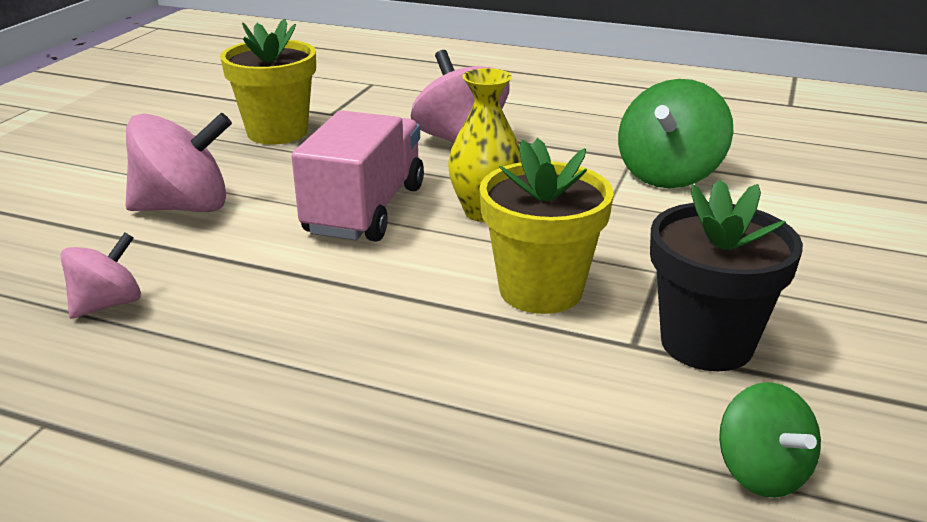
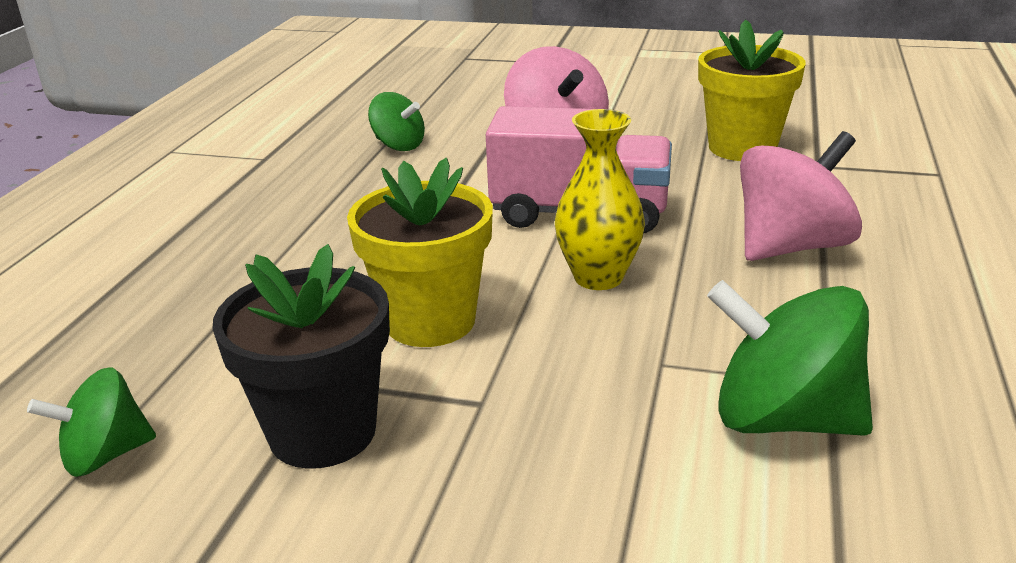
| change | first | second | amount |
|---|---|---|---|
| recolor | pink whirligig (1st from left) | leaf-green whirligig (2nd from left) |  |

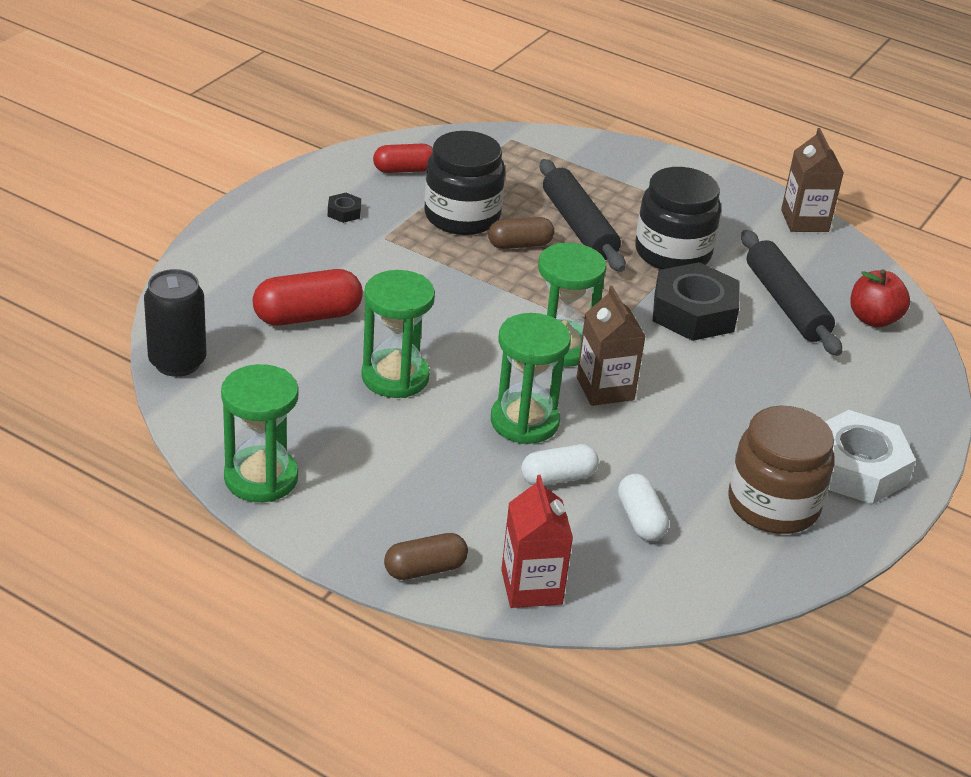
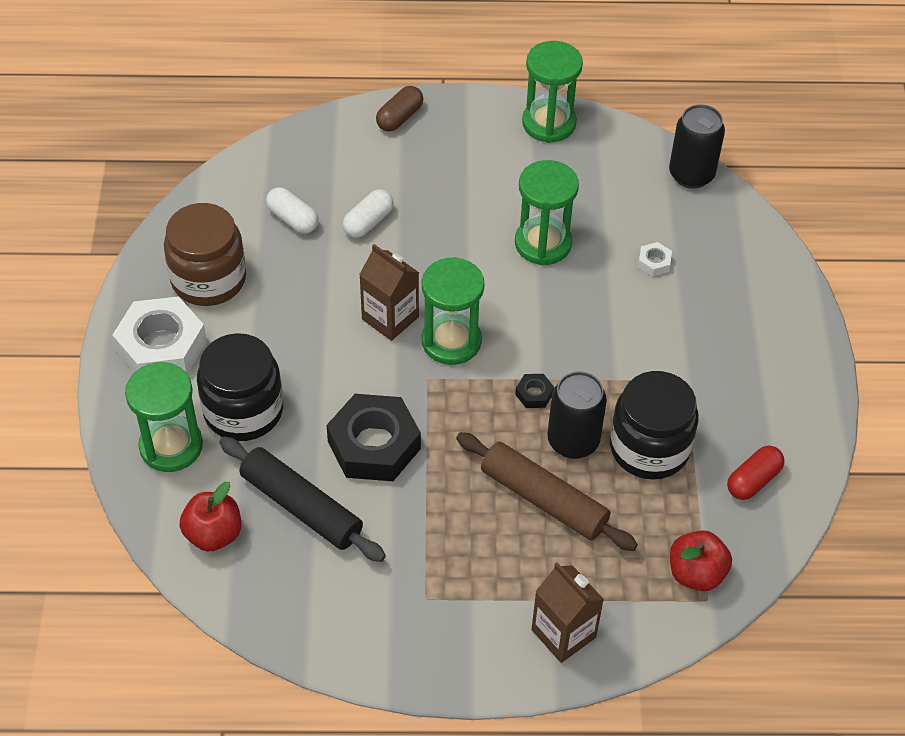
| change | first | second | amount |
|---|---|---|---|
| replace | scarlet pill shape (1st from left) | snow-white nut (2nd from left) |  |
| move | jet-black nut (1st from left in the first image) | jet-black nut (2nd from left) |  |
| replace | brown pill shape (2nd from left) | jet-black can (1st from left) |  |
| move | leaf-green sand timer (3rd from left in the first image) | leaf-green sand timer (1st from left) |  |
| delete | scarlet milk carton |  |  |
| recolor | jet-black pastry roller (1st from left) | brown pastry roller |  |
| move | jet-black preserve jar (2nd from left in the first image) | jet-black preserve jar (1st from left) |  |
| move | brown milk carton (2nd from left) |  |  |
| insert |  | scarlet apple (2nd from left) |  |

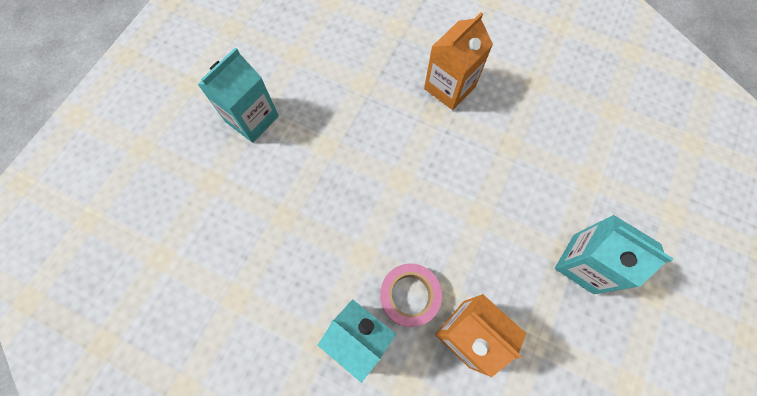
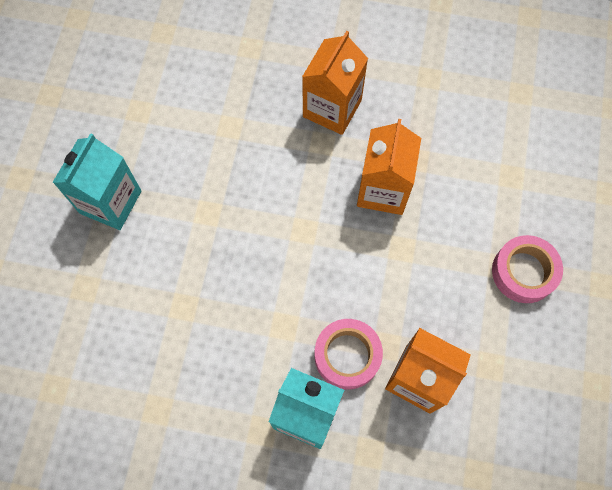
| change | first | second | amount |
|---|---|---|---|
| replace | teal milk carton (3rd from left) | pink roll of tape (2nd from left) |  |
| insert |  | bright orange milk carton (2nd from left) |  |

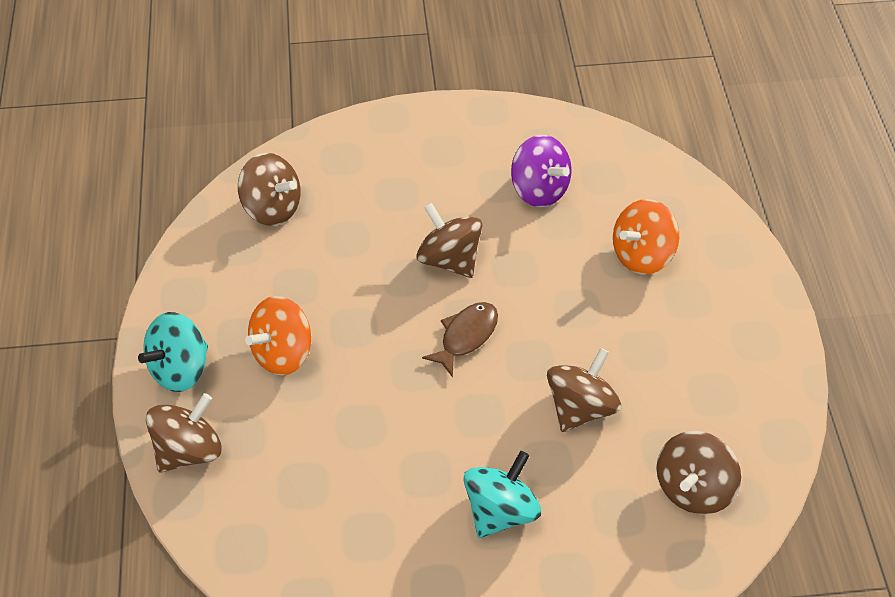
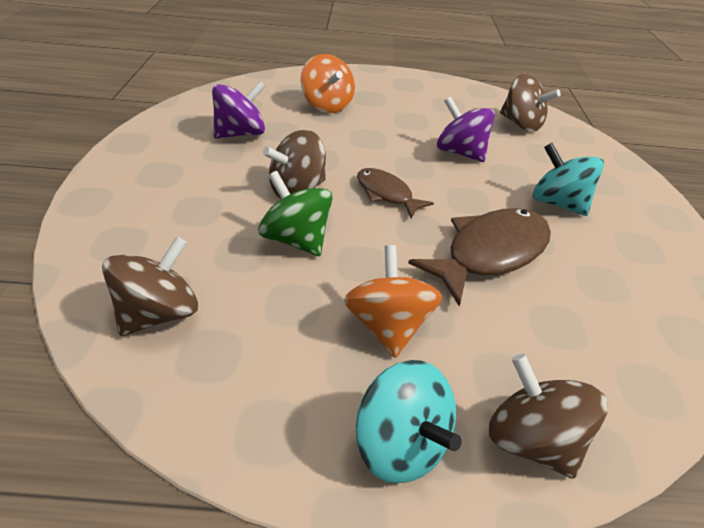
| change | first | second | amount |
|---|---|---|---|
| rotate | bright orange whirligig (1st from left in the first image) | bright orange whirligig (2nd from left) | 150 degrees counterclockwise |
| recolor | brown whirligig (4th from left) | royal purple whirligig (2nd from left) |  |
| insert |  | leaf-green whirligig |  |
| insert |  | brown fish (2nd from left) |  |

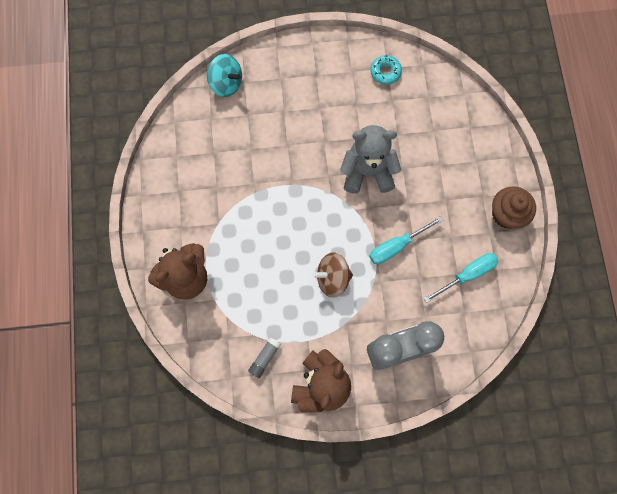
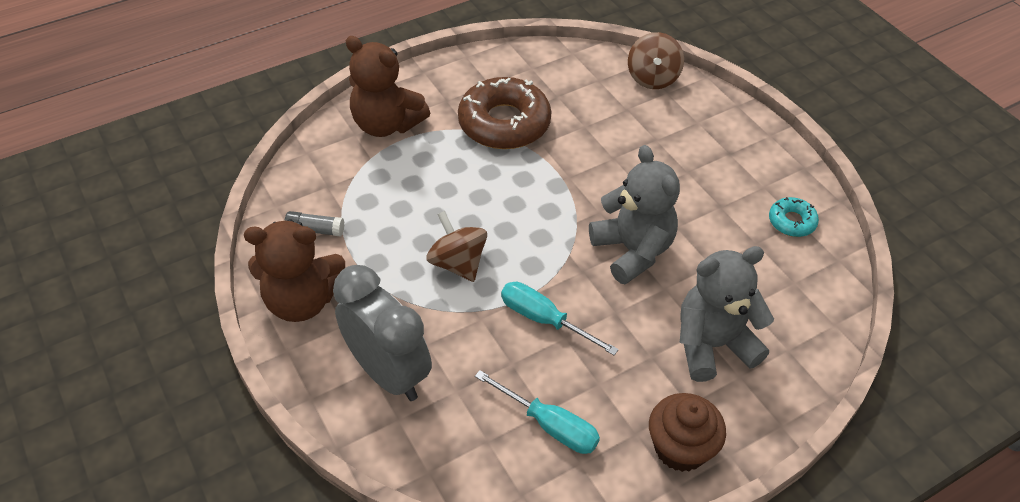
| change | first | second | amount |
|---|---|---|---|
| recolor | teal whirligig | brown whirligig (2nd from left) |  |
| insert |  | brown doughnut |  |
| insert |  | gray teddy bear (2nd from left) |  |

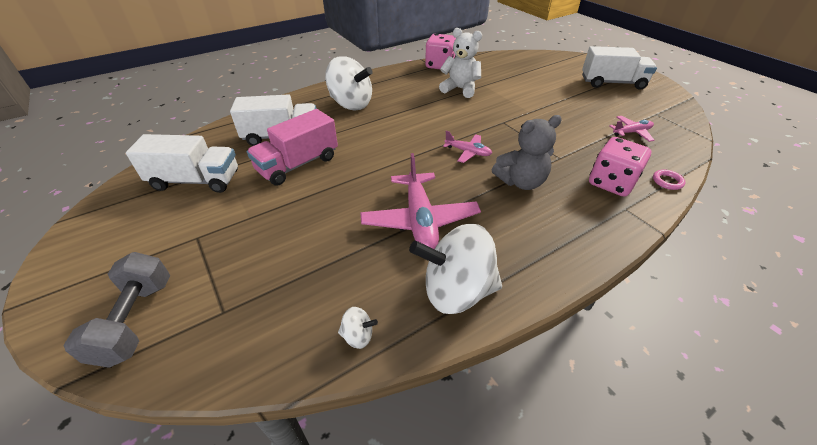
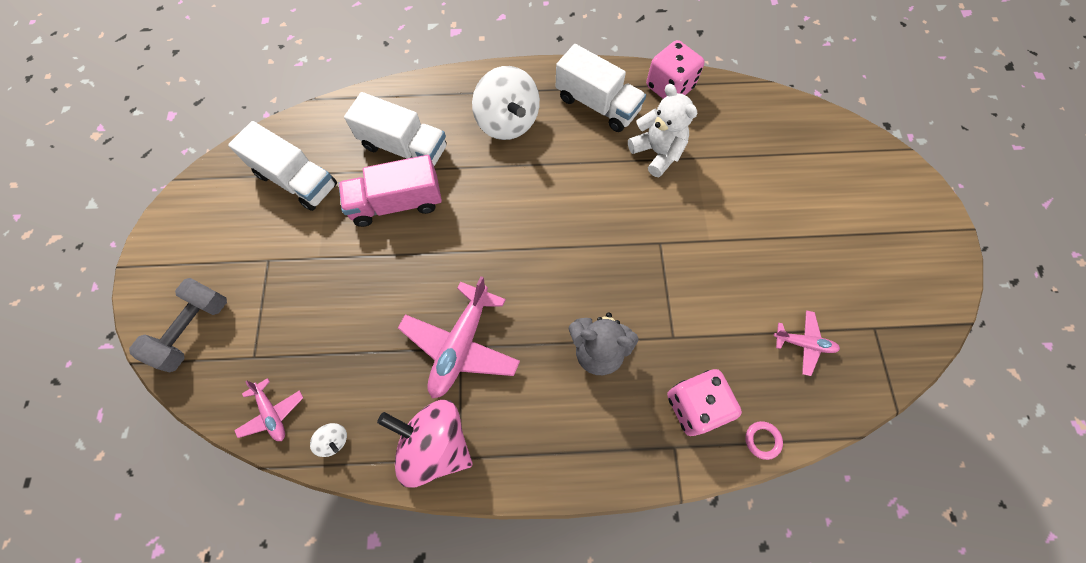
| change | first | second | amount |
|---|---|---|---|
| recolor | snow-white whirligig (3rd from left) | pink whirligig |  |
| move | pink plane (2nd from left in the first image) | pink plane (1st from left) |  |
| move | snow-white toy truck (3rd from left) |  |  |

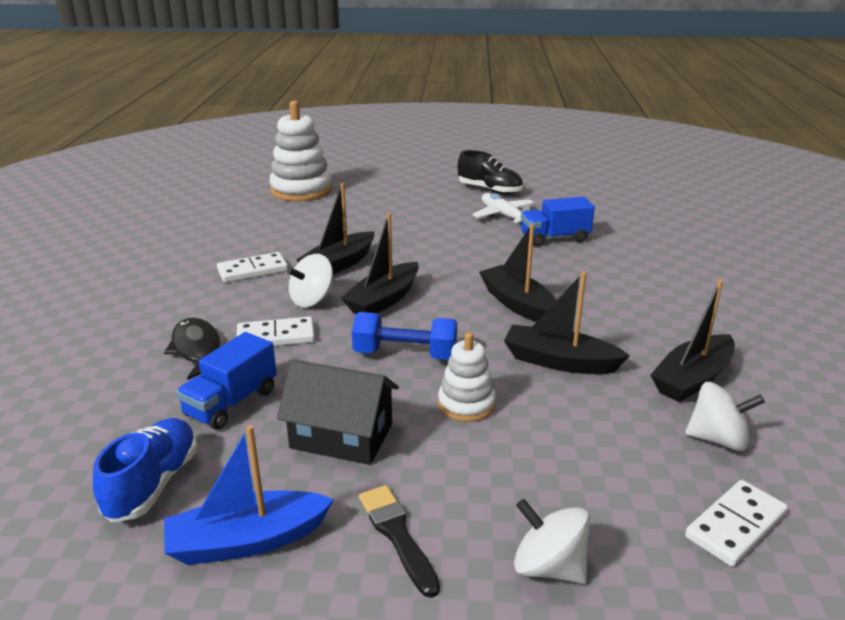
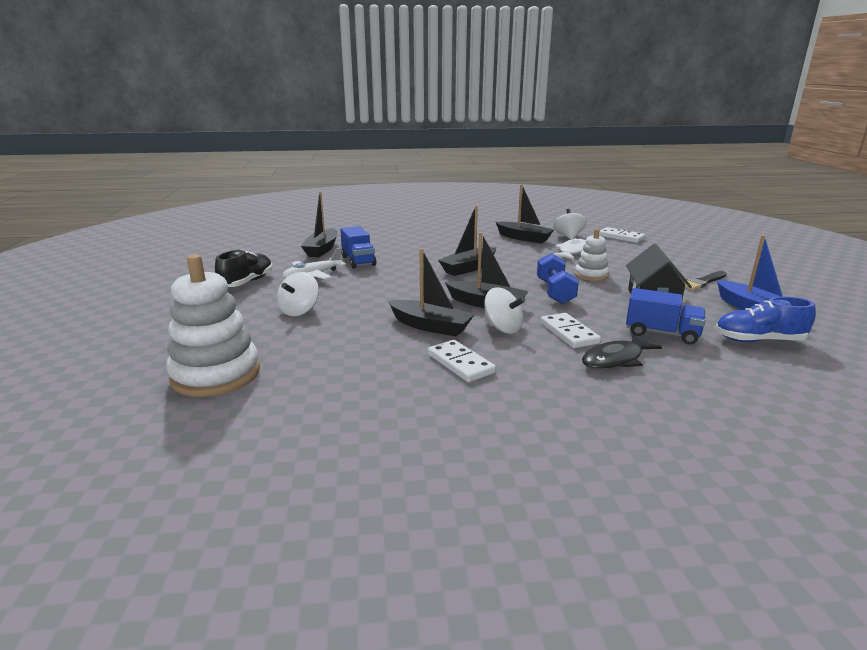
| change | first | second | amount |
|---|---|---|---|
| move | jet-black boat (4th from left in the first image) | jet-black boat (1st from left) |  |
| move | snow-white whirligig (2nd from left in the first image) | snow-white whirligig (1st from left) |  |
| insert |  | snow-white fish |  |

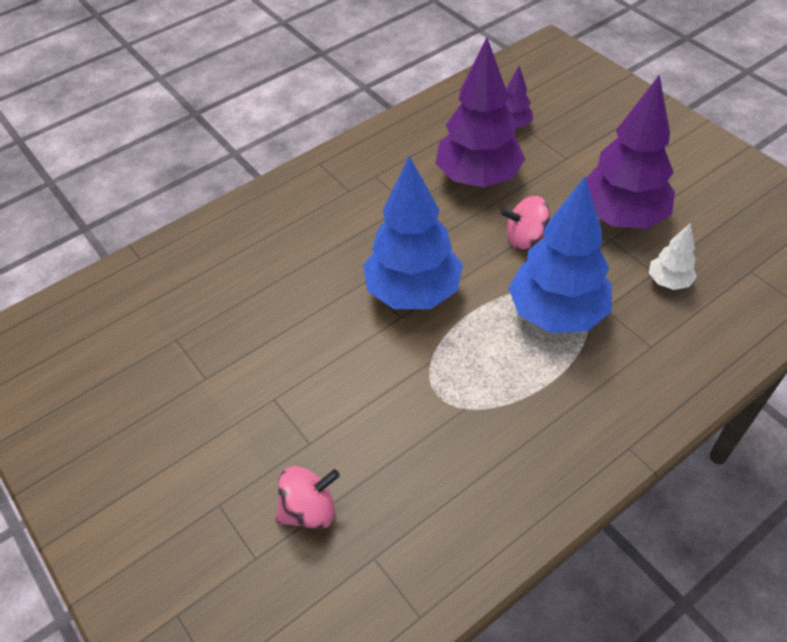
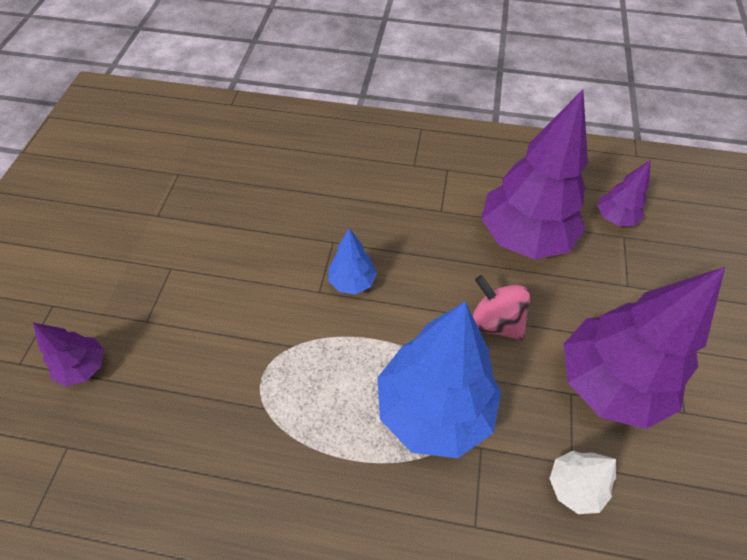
| change | first | second | amount |
|---|---|---|---|
| replace | pink whirligig (1st from left) | royal purple fir tree (1st from left) |  |
| resize | cobalt fir tree (1st from left) |  | x0.47 |

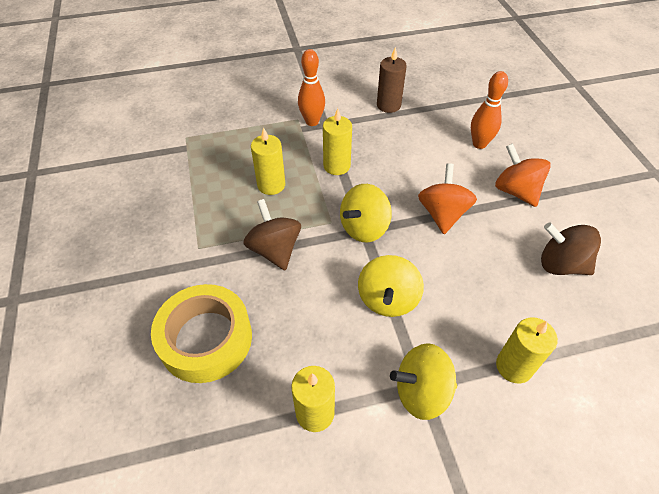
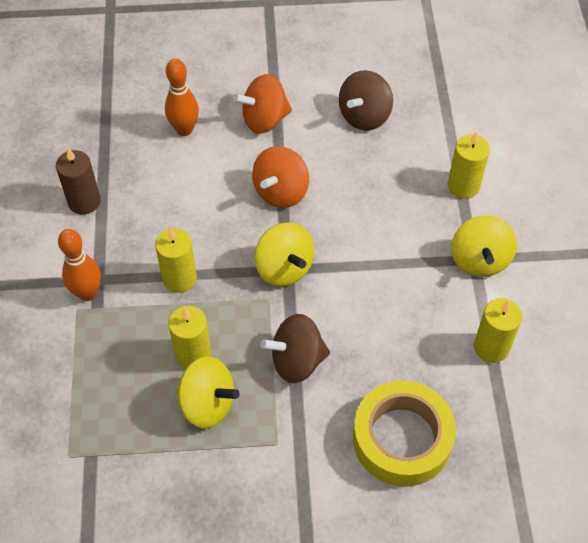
| change | first | second | amount |
|---|---|---|---|
| move | golden whirligig (2nd from left in the first image) | golden whirligig (1st from left) |  |
| rotate | bright orange whirligig (1st from left in the first image) | bright orange whirligig (2nd from left) | 75 degrees counterclockwise |

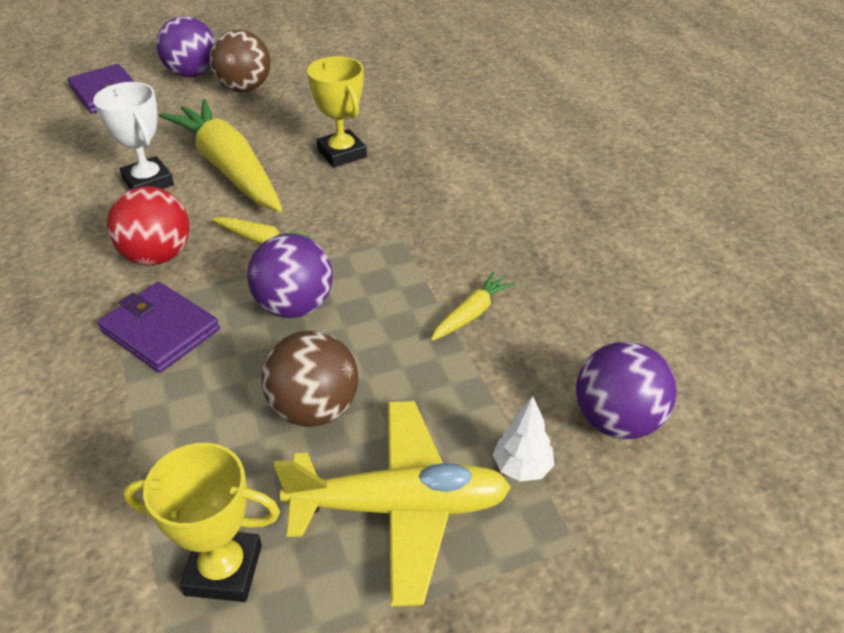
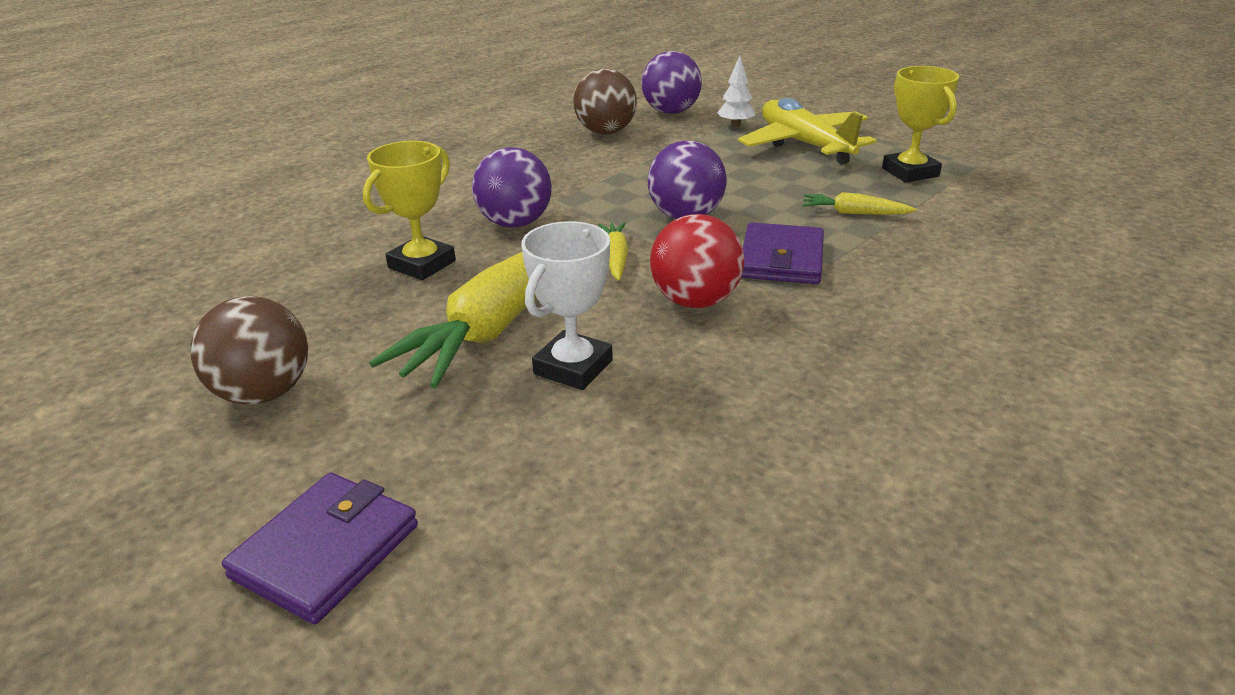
| change | first | second | amount |
|---|---|---|---|
| move | royal purple play ball (1st from left) |  |  |
| move | brown play ball (2nd from left) |  |  |
| move | golden toy carrot (3rd from left) |  |  |

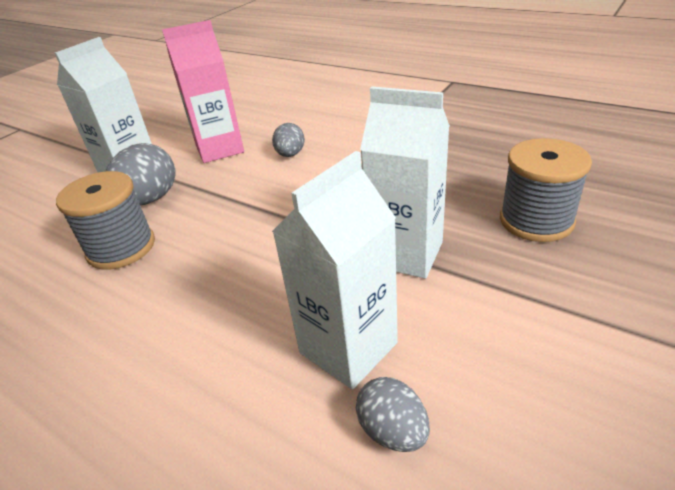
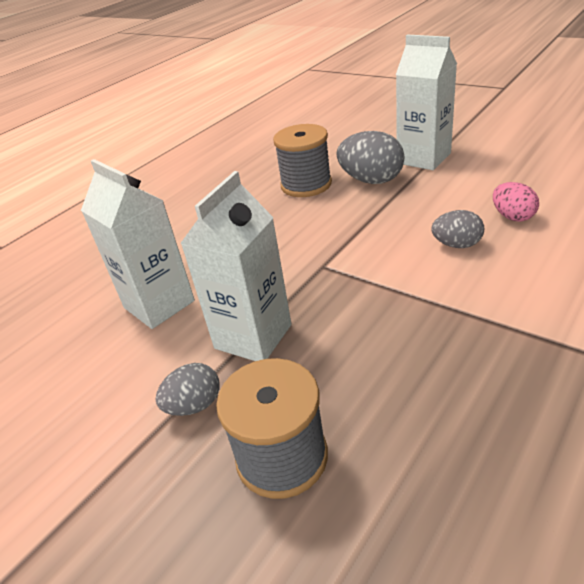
| change | first | second | amount |
|---|---|---|---|
| delete | pink milk carton |  |  |
| move | gray toy egg (3rd from left in the first image) | gray toy egg (1st from left) |  |
| insert |  | pink toy egg |  |

